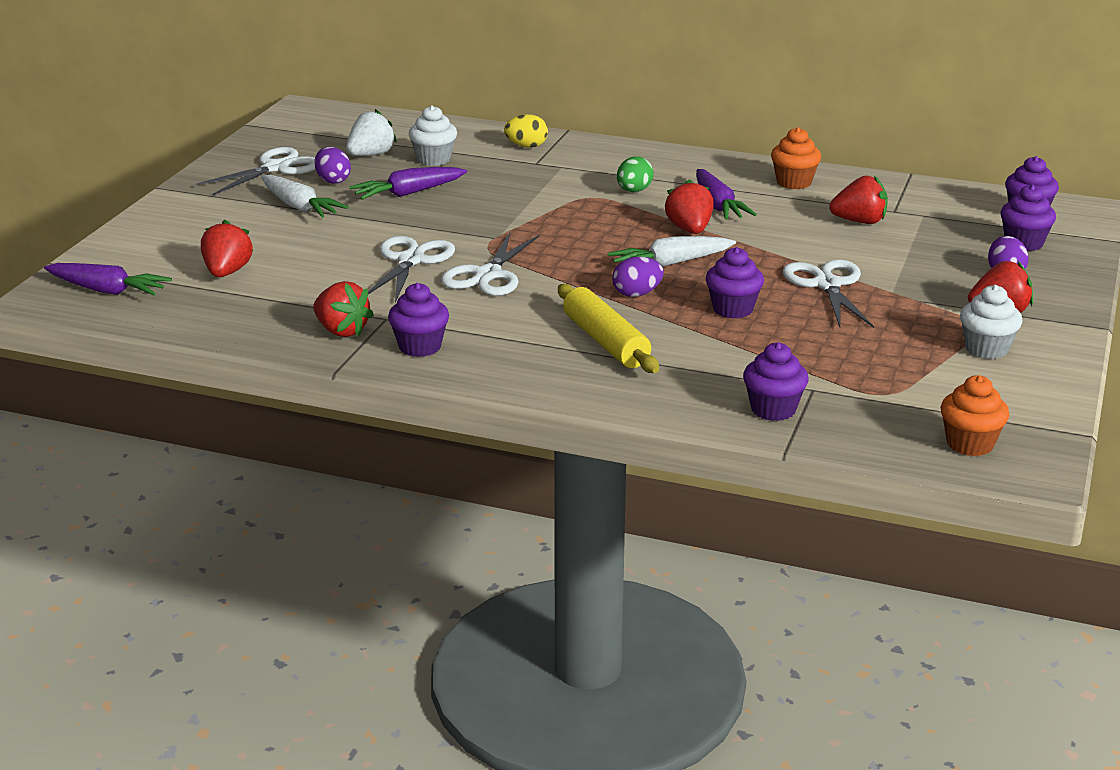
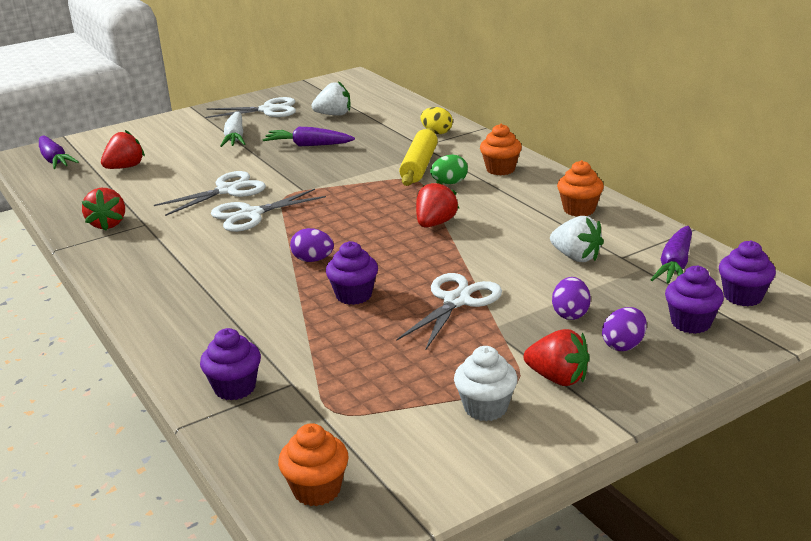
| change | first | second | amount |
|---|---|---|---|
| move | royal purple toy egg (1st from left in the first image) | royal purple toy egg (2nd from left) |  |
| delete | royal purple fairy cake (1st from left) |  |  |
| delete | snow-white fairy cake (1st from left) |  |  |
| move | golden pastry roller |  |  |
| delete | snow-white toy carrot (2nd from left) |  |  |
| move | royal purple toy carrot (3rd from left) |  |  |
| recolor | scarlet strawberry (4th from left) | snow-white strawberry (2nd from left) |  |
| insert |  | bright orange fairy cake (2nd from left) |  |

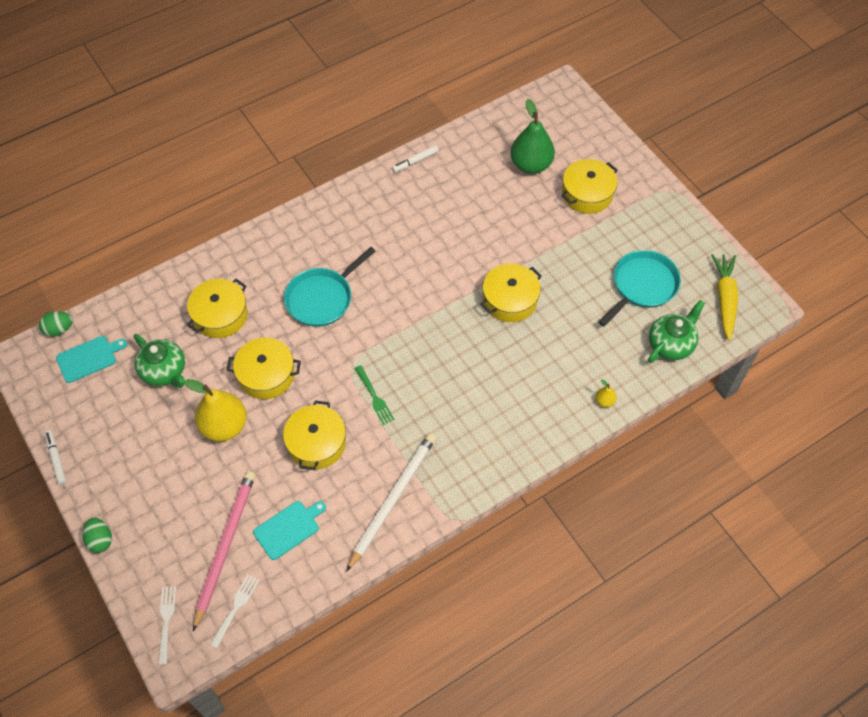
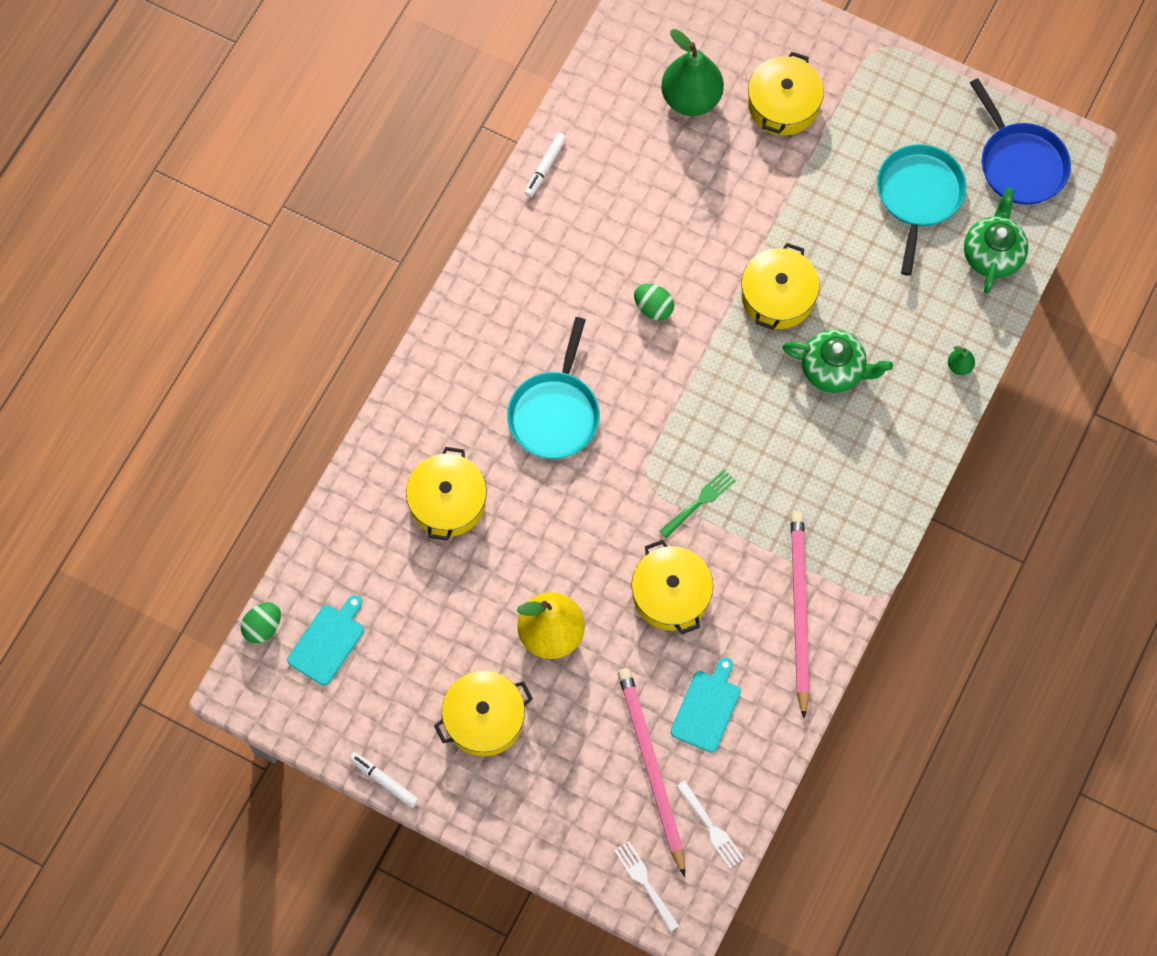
| change | first | second | amount |
|---|---|---|---|
| move | leaf-green toy egg (2nd from left) |  |  |
| move | leaf-green china teapot (1st from left) |  |  |
| rotate | snow-white dinner fork (2nd from left) |  | 150 degrees clockwise |
| move | golden stockpot (2nd from left) |  |  |
| recolor | snow-white pencil | pink pencil (2nd from left) |  |
| rotate | leaf-green dinner fork |  | 75 degrees counterclockwise |
| recolor | golden toy pear (2nd from left) | leaf-green toy pear (2nd from left) |  |
| replace | golden toy carrot | cobalt pan |  |

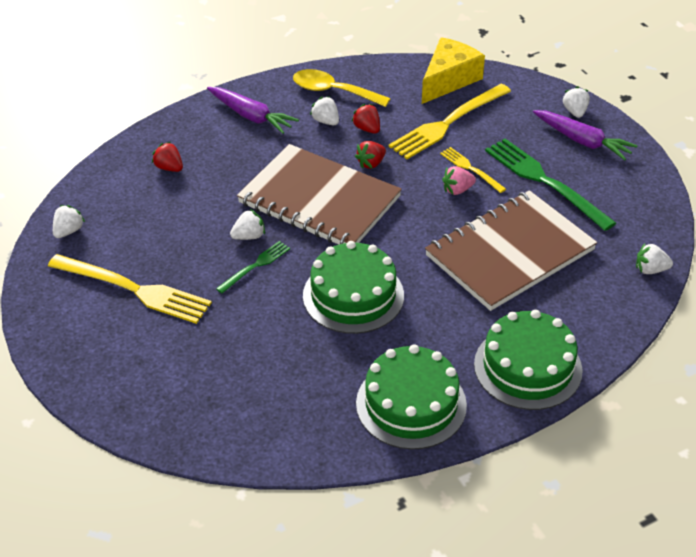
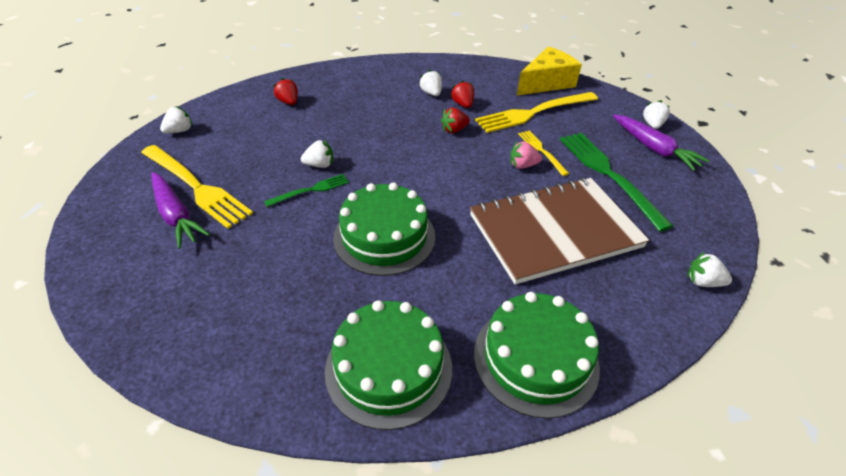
| change | first | second | amount |
|---|---|---|---|
| move | royal purple toy carrot (1st from left) |  |  |
| delete | brown notebook (1st from left) |  |  |
| delete | golden teaspoon |  |  |

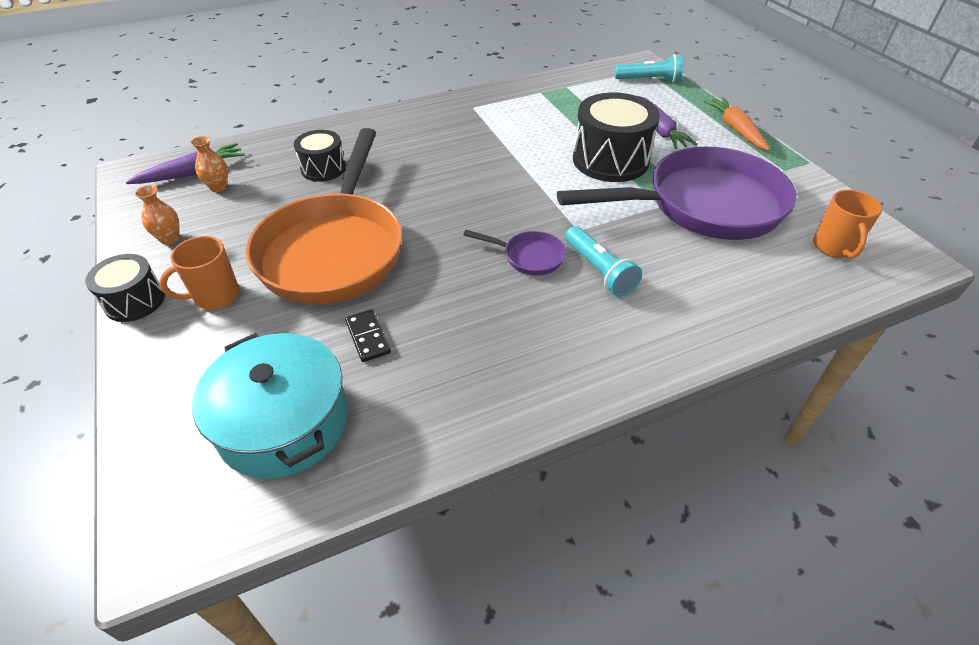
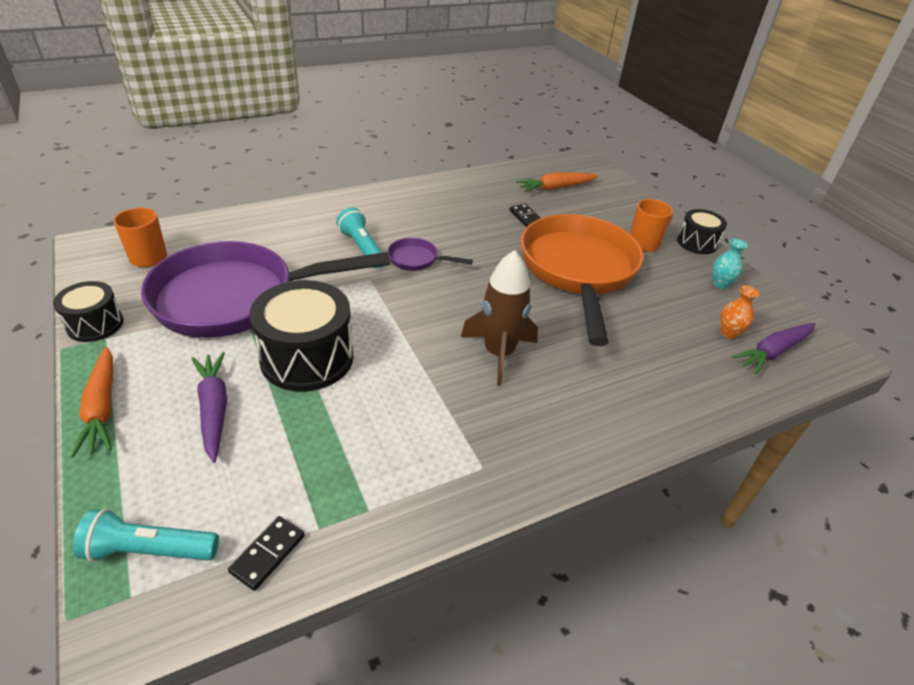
| change | first | second | amount |
|---|---|---|---|
| recolor | bright orange vase (1st from left) | teal vase |  |
| replace | teal stockpot | bright orange toy carrot (2nd from left) |  |
| move | jet-black toy drum (2nd from left in the first image) | jet-black toy drum (1st from left) |  |
| insert |  | jet-black domino (1st from left) |  |
| insert |  | brown toy rocket |  |

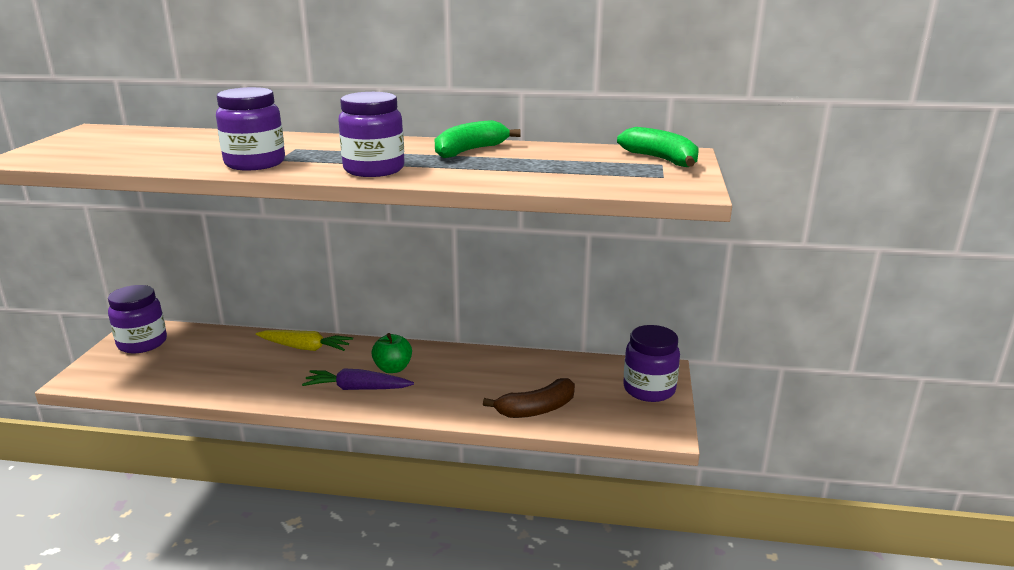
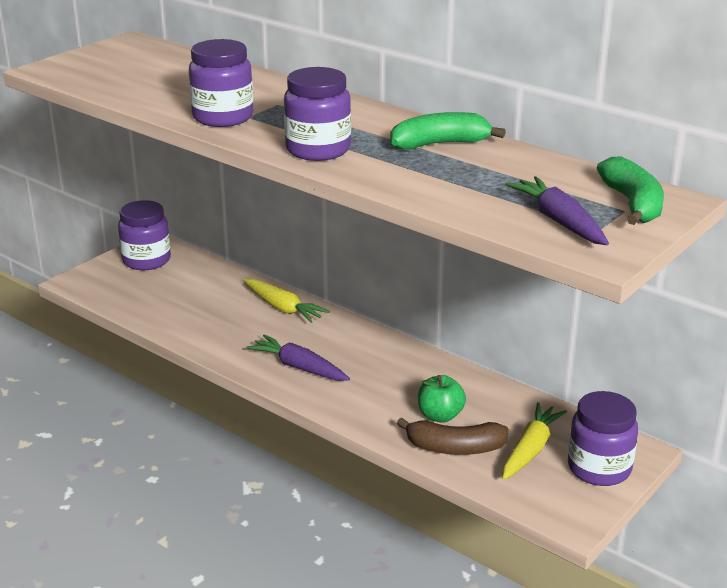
| change | first | second | amount |
|---|---|---|---|
| move | leaf-green apple |  |  |
| insert |  | golden toy carrot (2nd from left) |  |
| insert |  | royal purple toy carrot (2nd from left) |  |

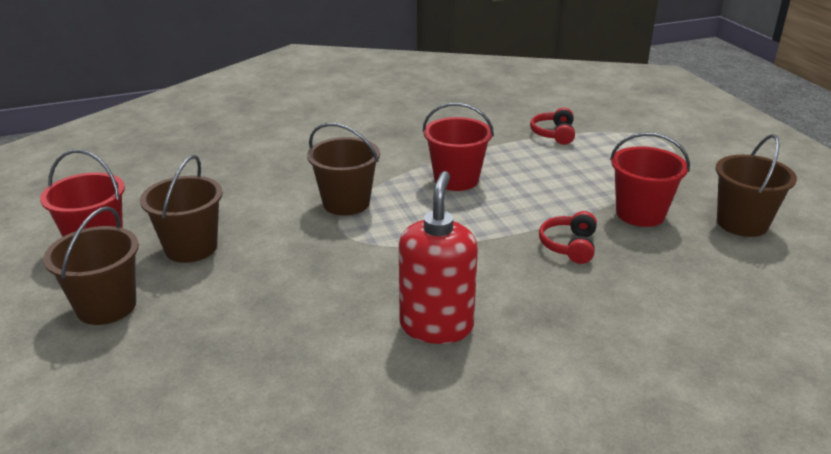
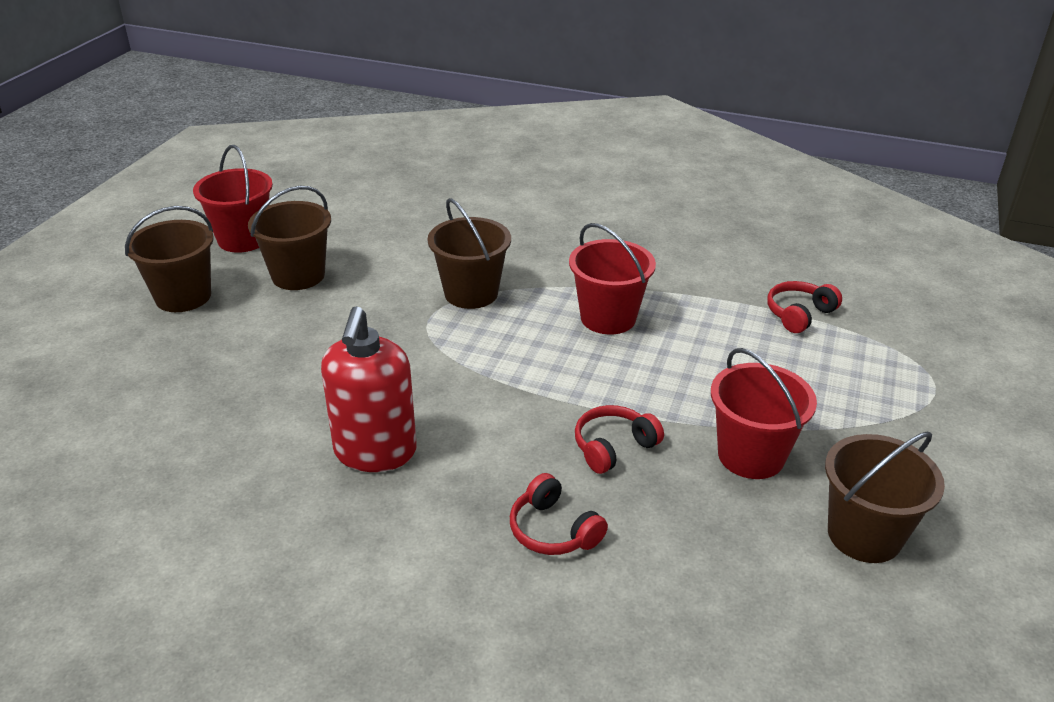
| change | first | second | amount |
|---|---|---|---|
| rotate | scarlet soap pump |  | 135 degrees clockwise |
| insert |  | scarlet headset (1st from left) |  |

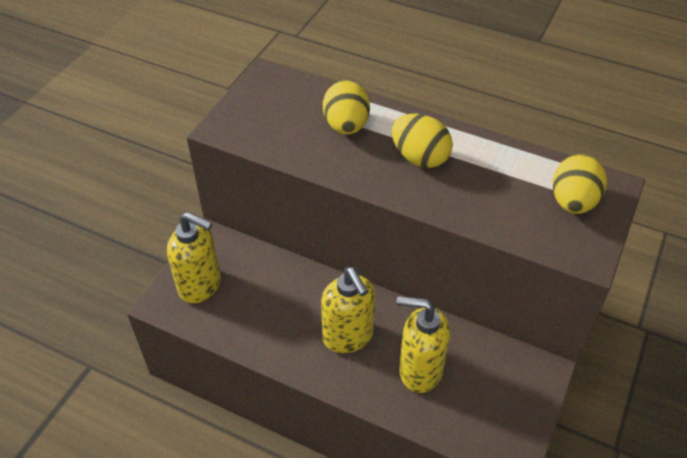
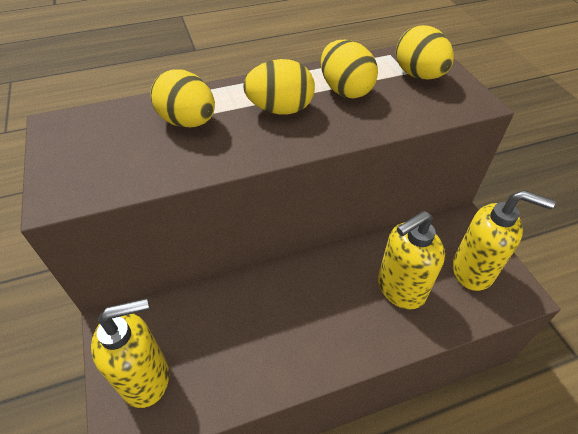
| change | first | second | amount |
|---|---|---|---|
| move | golden soap pump (2nd from left in the first image) | golden soap pump (3rd from left) |  |
| insert |  | golden toy egg (3rd from left) |  |

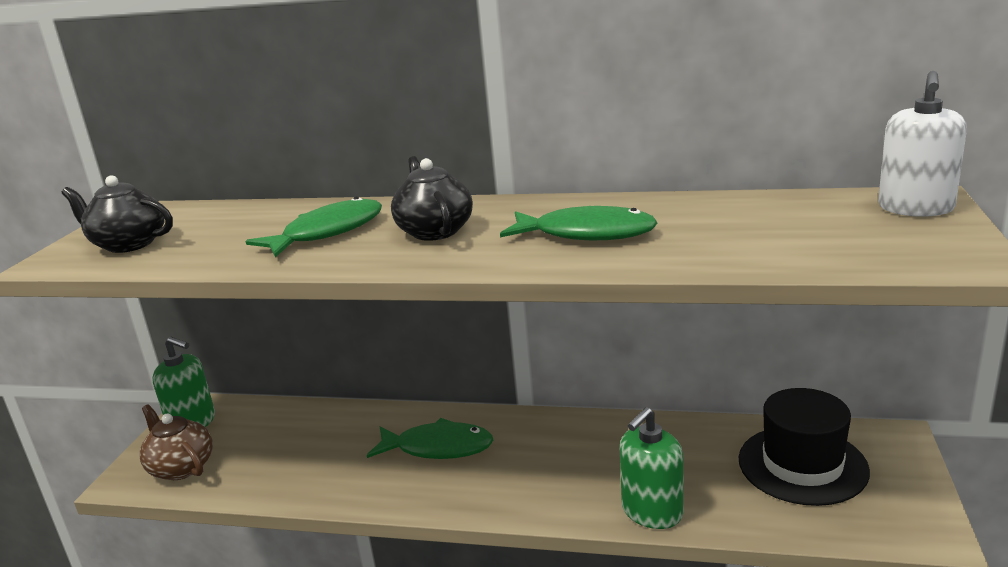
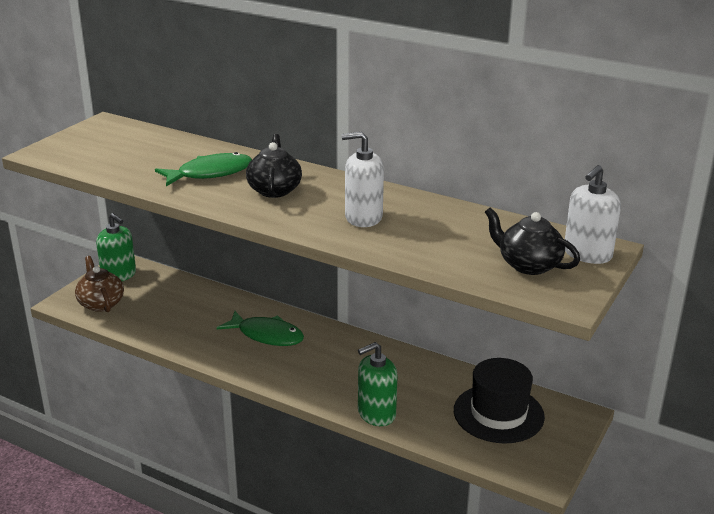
| change | first | second | amount |
|---|---|---|---|
| move | jet-black china teapot (1st from left in the first image) | jet-black china teapot (2nd from left) |  |
| replace | leaf-green fish (3rd from left) | snow-white soap pump (1st from left) |  |

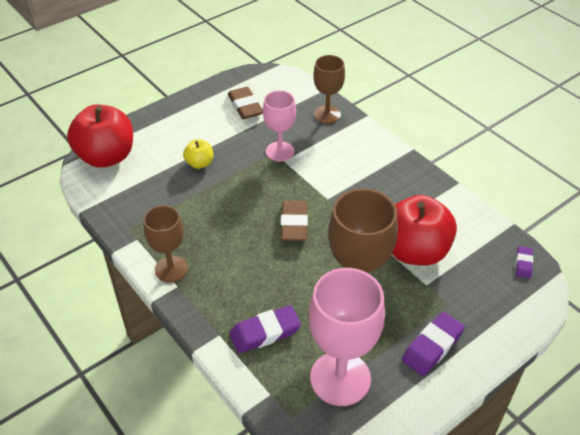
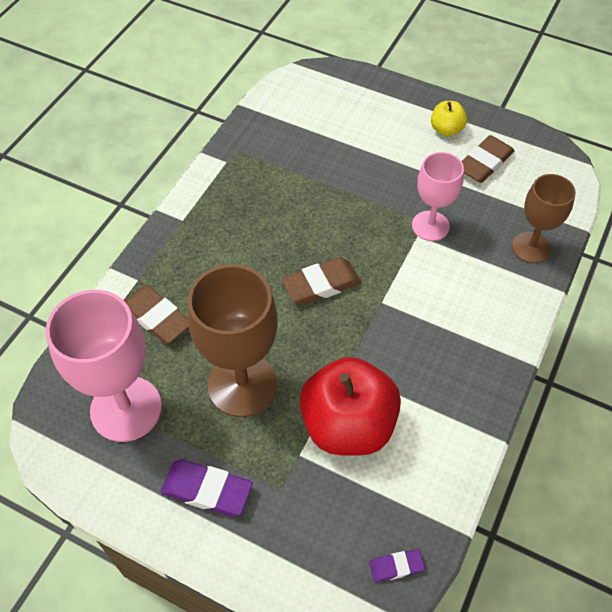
| change | first | second | amount |
|---|---|---|---|
| delete | scarlet apple (1st from left) |  |  |
| delete | brown goblet (1st from left) |  |  |
| move | golden apple |  |  |
| recolor | royal purple eraser (1st from left) | brown eraser (1st from left) |  |

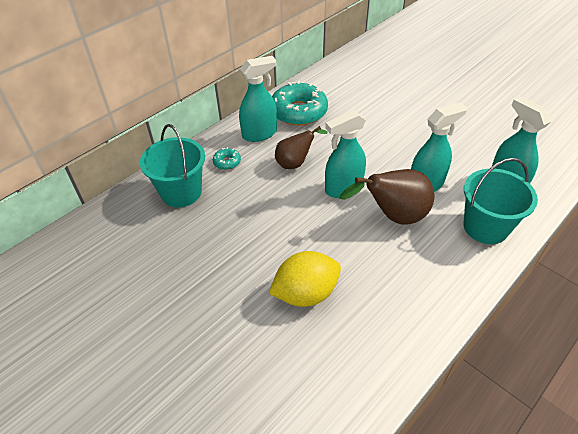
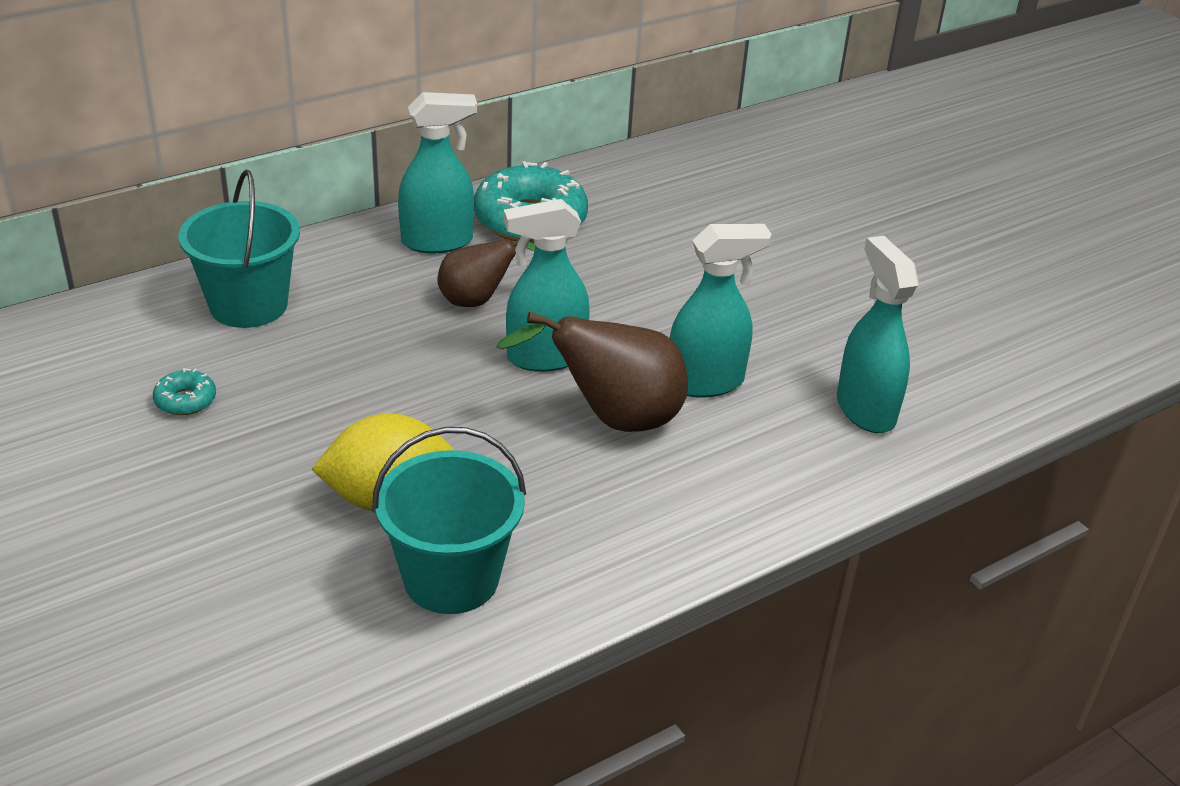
| change | first | second | amount |
|---|---|---|---|
| move | teal doughnut (1st from left) |  |  |
| move | teal bucket (2nd from left) |  |  |

